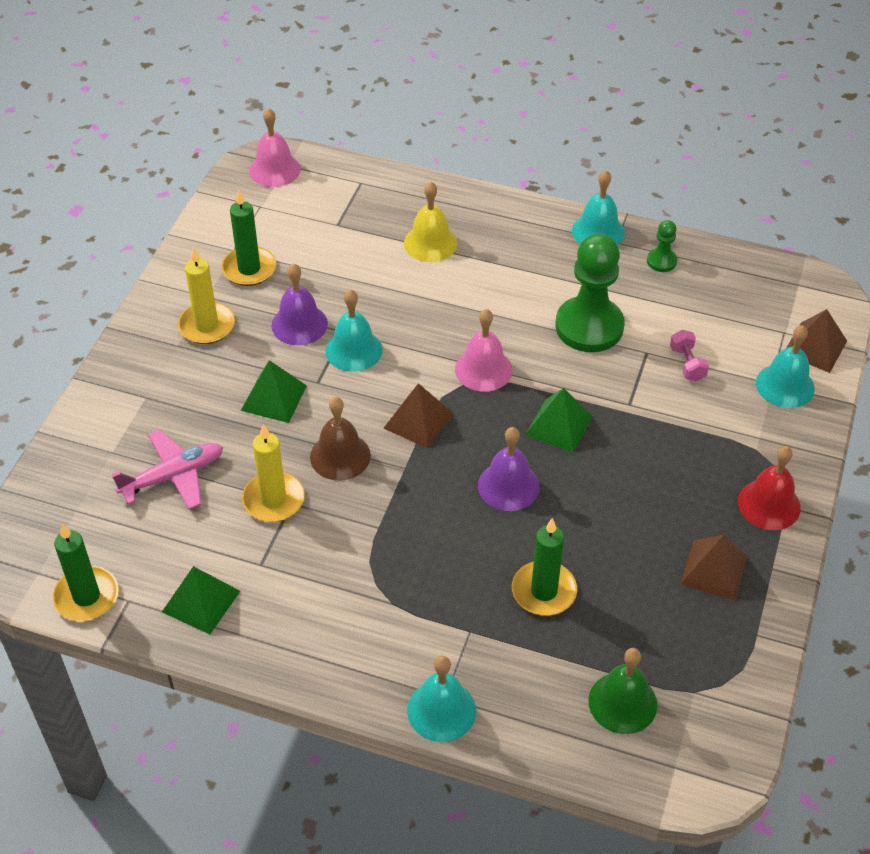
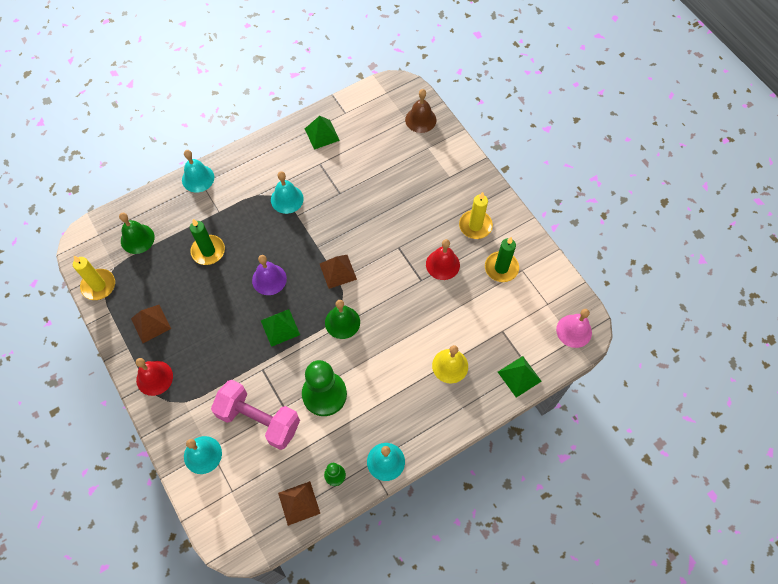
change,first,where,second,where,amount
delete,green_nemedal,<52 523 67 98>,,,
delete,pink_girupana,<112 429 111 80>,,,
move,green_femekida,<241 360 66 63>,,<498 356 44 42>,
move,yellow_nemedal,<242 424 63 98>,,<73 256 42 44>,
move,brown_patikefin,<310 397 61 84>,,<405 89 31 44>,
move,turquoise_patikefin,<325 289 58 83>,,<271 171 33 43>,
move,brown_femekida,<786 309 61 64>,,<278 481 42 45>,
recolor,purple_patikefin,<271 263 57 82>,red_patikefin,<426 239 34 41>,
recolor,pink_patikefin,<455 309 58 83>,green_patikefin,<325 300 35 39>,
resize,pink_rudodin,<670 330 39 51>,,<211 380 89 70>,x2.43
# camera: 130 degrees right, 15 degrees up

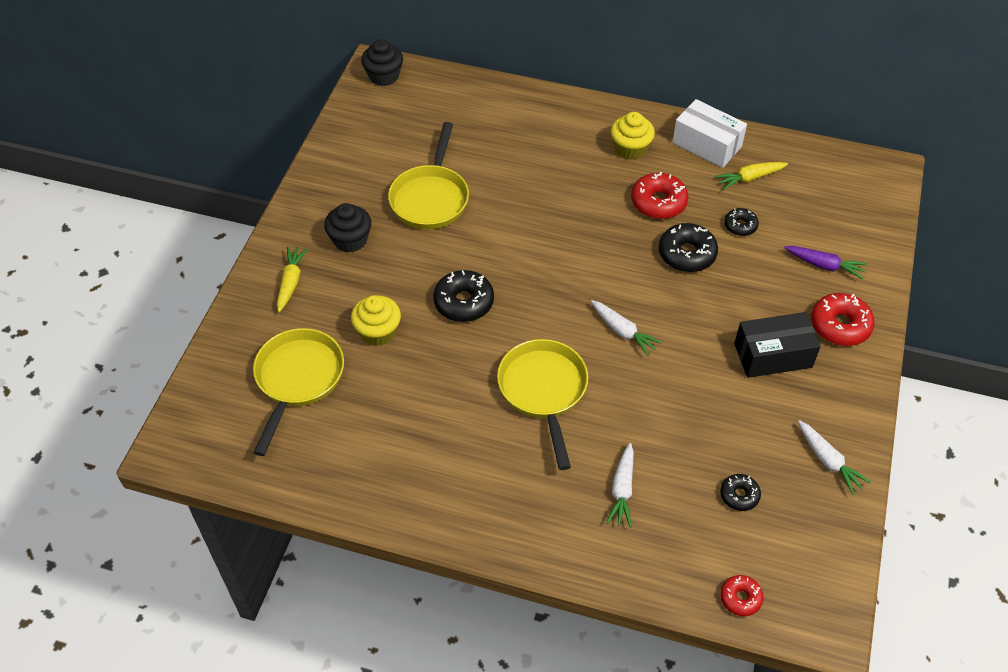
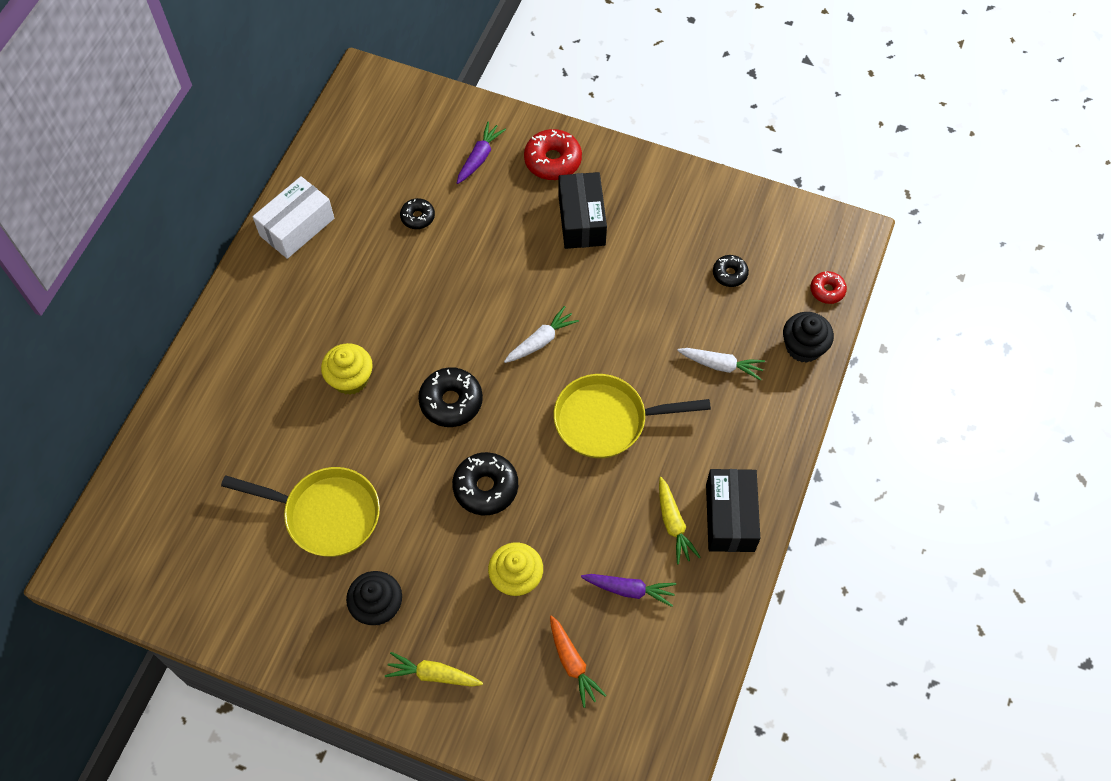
change,first,where,second,where,amount
delete,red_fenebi,<631 172 57 47>,,,
delete,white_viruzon,<798 420 73 75>,,,
insert,,,purple_viruzon,<581 574 95 33>,
insert,,,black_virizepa,<706 469 54 83>,
move,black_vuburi,<361 39 42 47>,,<783 312 51 51>,
move,yellow_vuburi,<611 112 44 48>,,<321 343 52 52>,
move,black_fenebi,<659 223 59 49>,,<418 367 65 60>,
move,yellow_viruzon,<714 162 74 28>,,<659 477 42 87>,
replace,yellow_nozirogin,<253 328 91 128>,orange_viruzon,<550 615 57 93>,
# camera: 85 degrees left, 10 degrees up

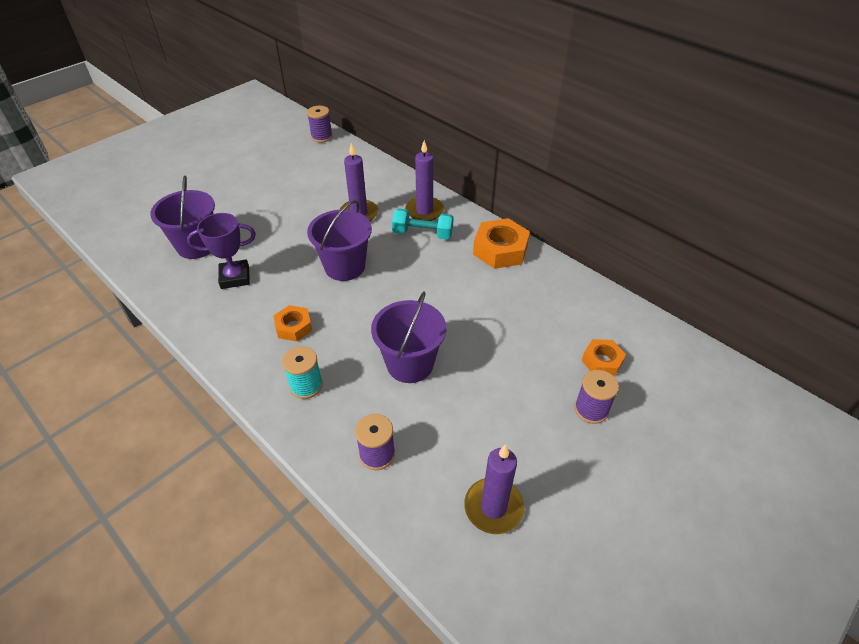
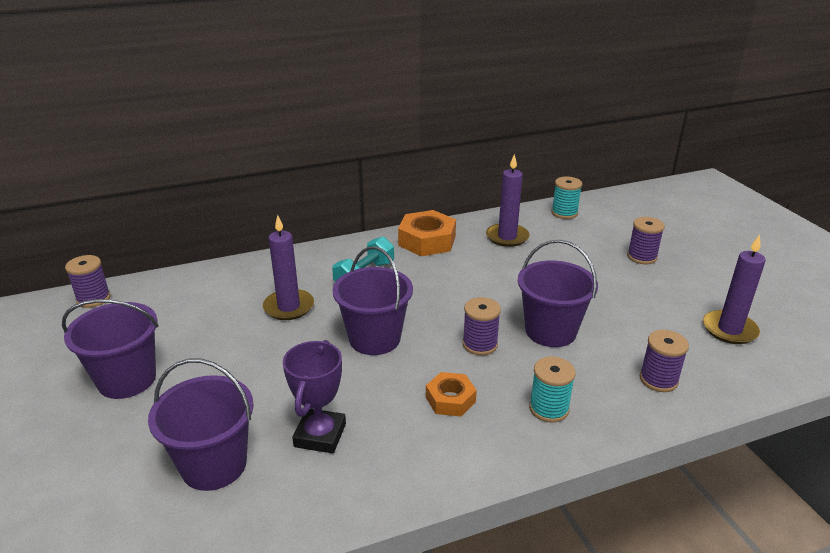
change,first,where,second,where,amount
delete,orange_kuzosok,<582 339 44 37>,,,
insert,,,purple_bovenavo,<62 299 97 100>,
insert,,,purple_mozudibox,<463 297 38 58>,
insert,,,turquoise_mozudibox,<552 176 30 43>,
move,purple_nemedal,<405 140 39 81>,,<486 154 44 93>,
# camera: 65 degrees left, 15 degrees down

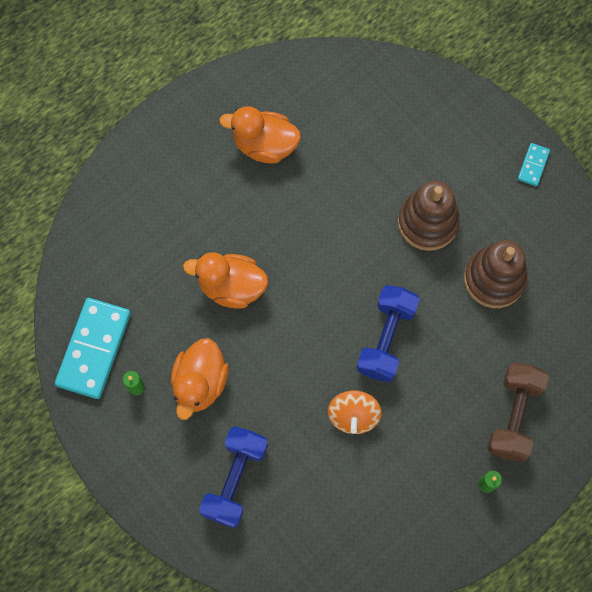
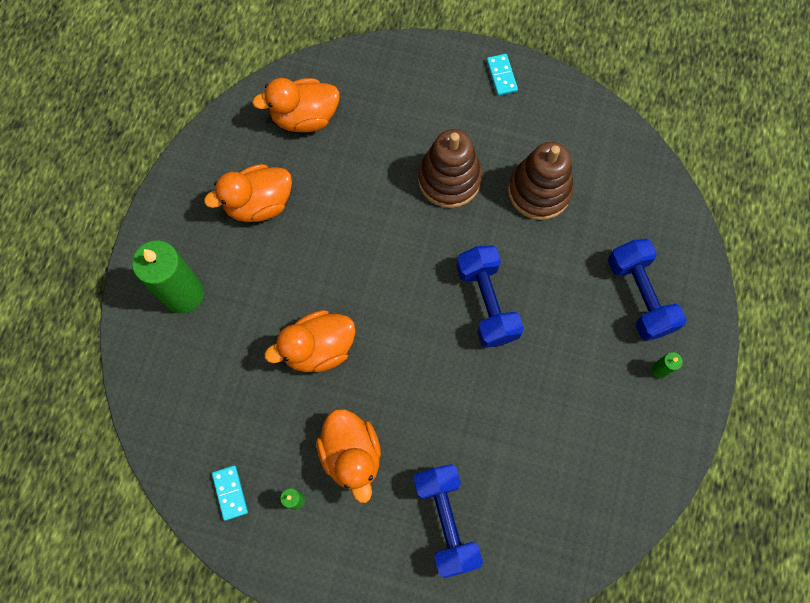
change,first,where,second,where,amount
delete,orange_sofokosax,<328 391 54 43>,,,
insert,,,green_nemedal,<132 240 72 73>,
insert,,,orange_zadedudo,<252 78 88 54>,
recolor,brown_rudodin,<487 363 62 99>,blue_rudodin,<608 239 79 102>,
resize,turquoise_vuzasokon,<55 298 76 101>,,<212 465 36 56>,x0.47
# camera: 35 degrees left, 0 degrees up

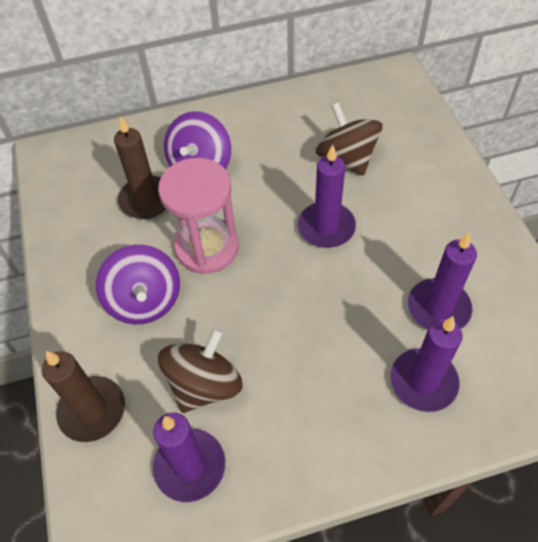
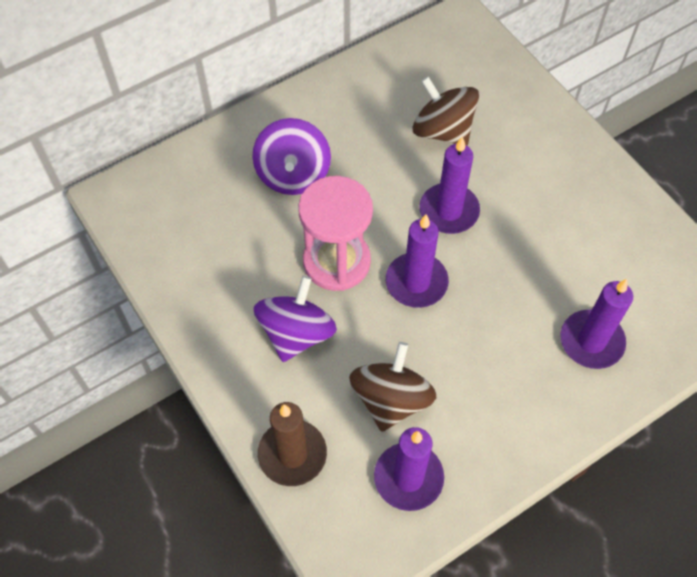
change,first,where,second,where,amount
delete,brown_nemedal,<114 116 52 103>,,,
move,purple_nemedal,<408 233 69 97>,,<386 214 63 94>,
rotate,purple_sofokosax,<96 245 84 79>,,<254 276 83 86>,120 degrees counterclockwise
# camera: 20 degrees left, 5 degrees up

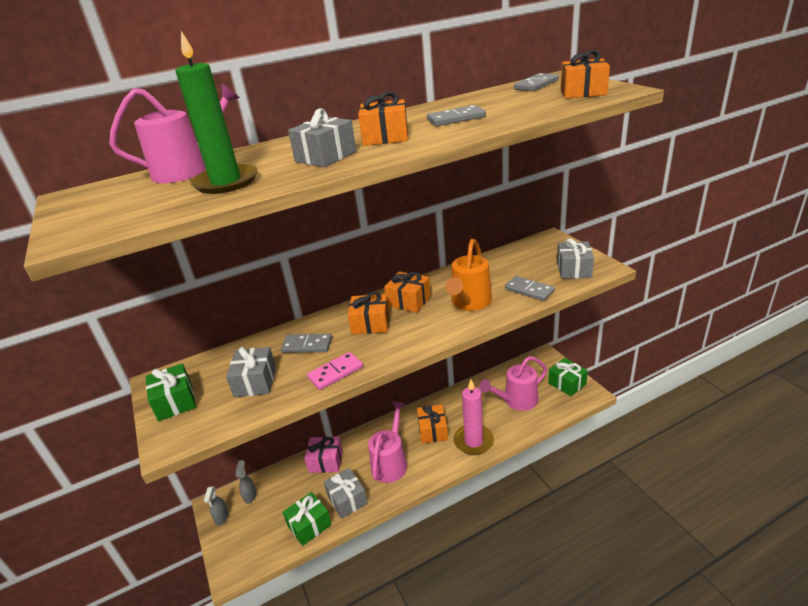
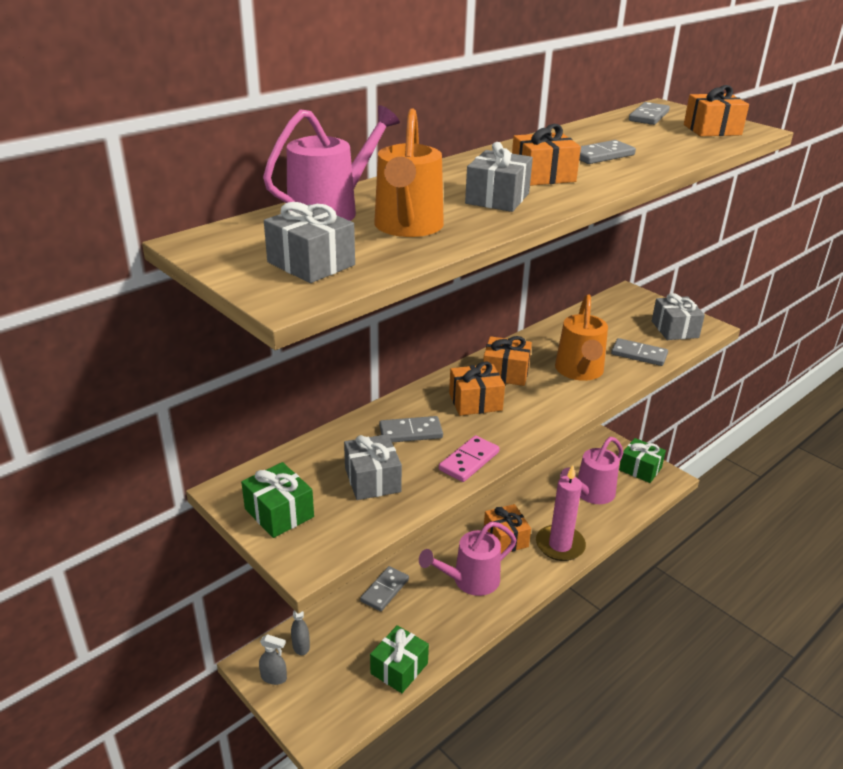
change,first,where,second,where,amount
move,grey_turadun,<324 468 44 51>,,<264 202 91 81>,
replace,green_nemedal,<175 31 83 163>,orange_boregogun,<374 108 70 129>,
replace,pink_turadun,<305 436 38 37>,grey_vuzasokon,<360 566 49 46>,
rotate,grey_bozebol,<204 486 25 40>,,<259 634 28 51>,60 degrees counterclockwise
rotate,pink_boregogun,<368 401 39 82>,,<419 521 97 75>,120 degrees counterclockwise
# camera: 20 degrees left, 0 degrees up

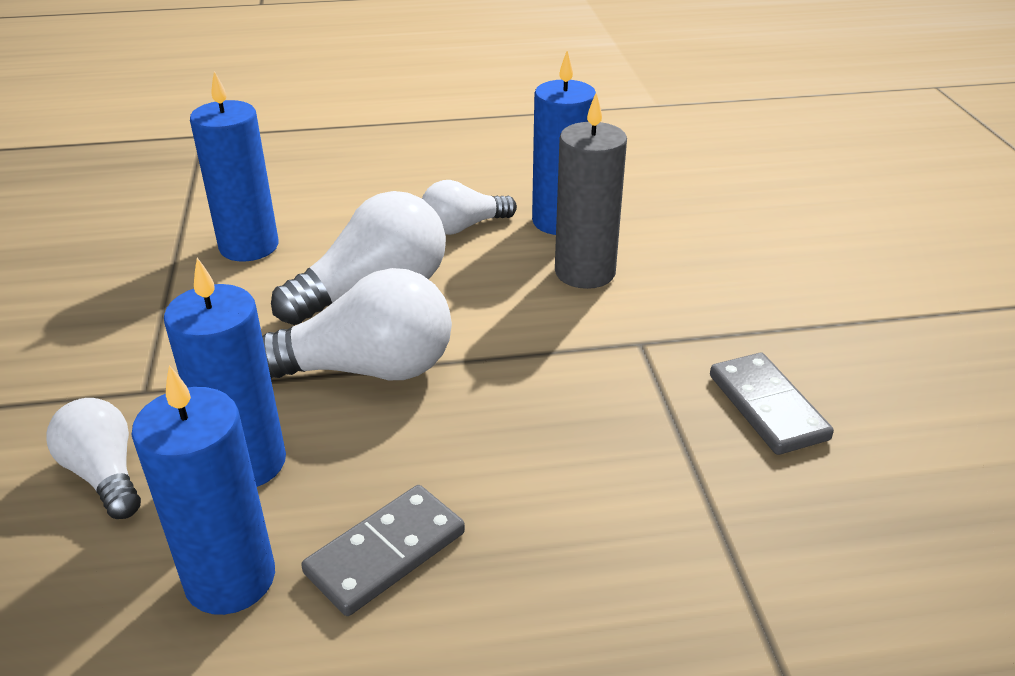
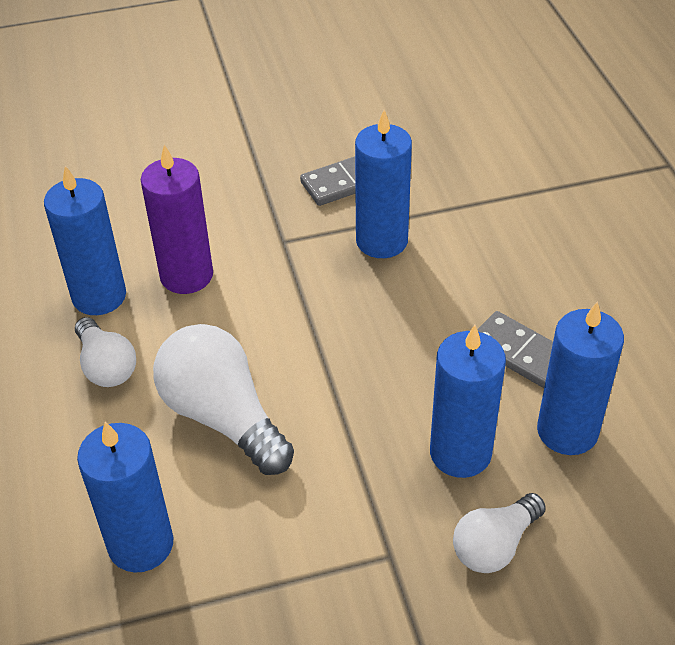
change,first,where,second,where,amount
delete,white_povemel,<262 268 190 112>,,,
insert,,,blue_nemedal,<355 110 57 148>,
recolor,grey_nemedal,<555 93 72 196>,purple_nemedal,<141 145 72 149>,
# camera: 95 degrees left, 10 degrees up

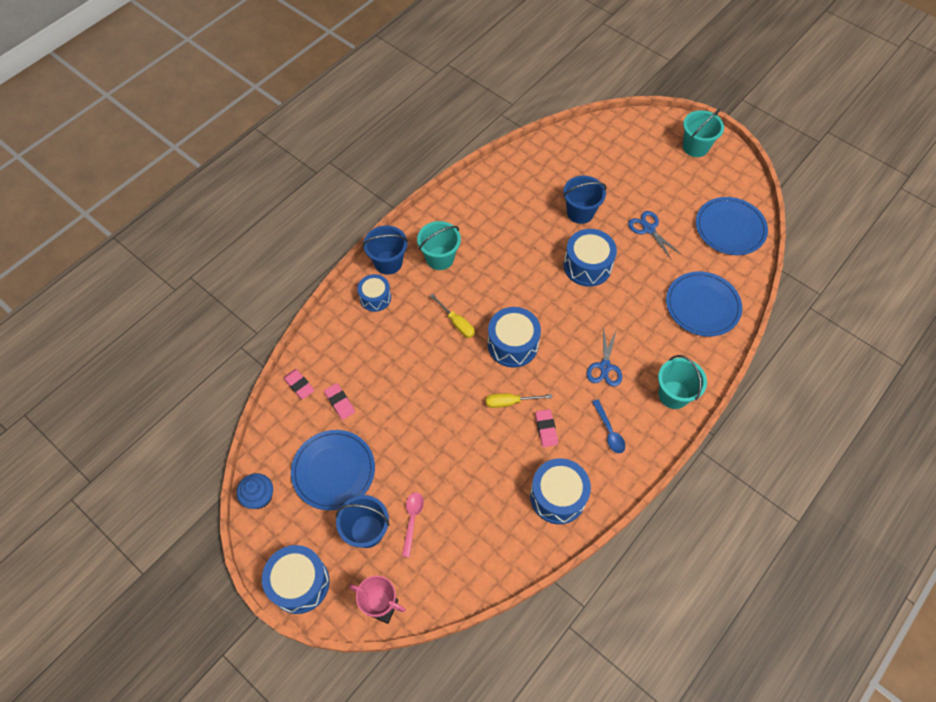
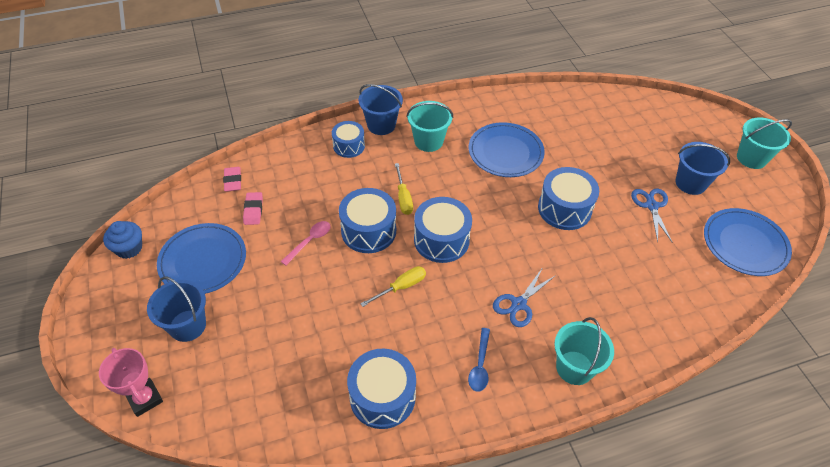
change,first,where,second,where,amount
delete,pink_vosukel,<535 409 23 38>,,,
move,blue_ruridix,<262 545 67 69>,,<339 188 57 65>,
move,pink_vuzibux,<402 492 22 65>,,<281 221 50 44>,
move,blue_bovenavo,<563 176 44 48>,,<676 142 54 53>,
move,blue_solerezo,<666 271 76 66>,,<469 122 76 55>,
rotate,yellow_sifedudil,<486 393 66 15>,,<360 266 66 41>,120 degrees clockwise
# camera: 30 degrees right, 10 degrees down

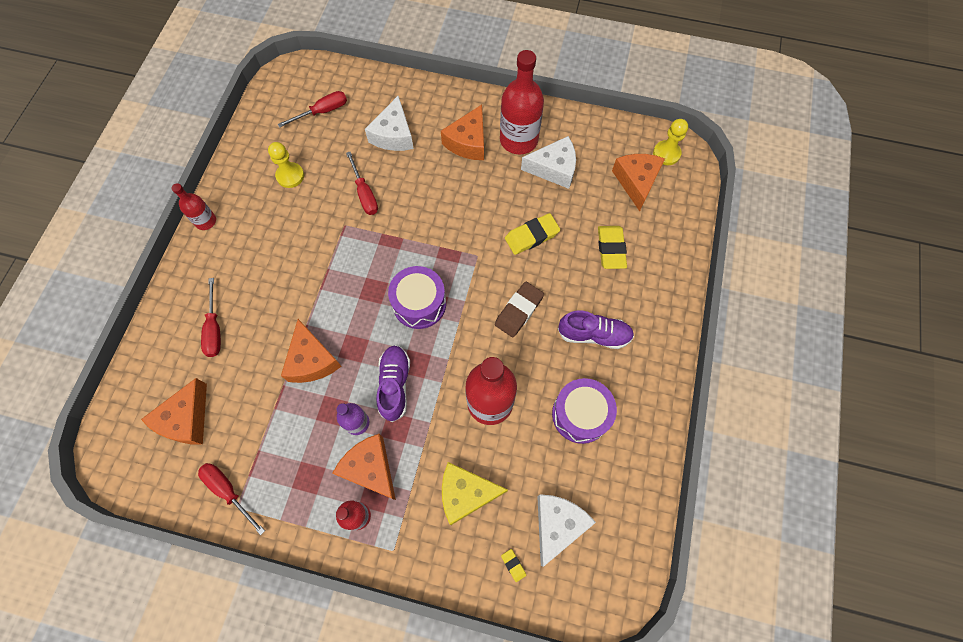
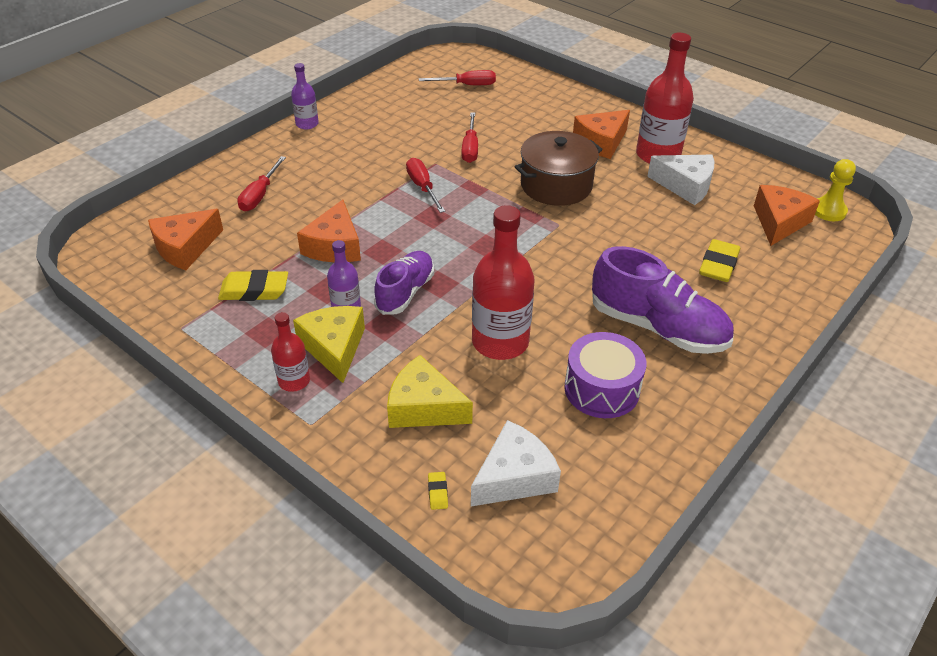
change,first,where,second,where,amount
delete,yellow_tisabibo,<268 142 36 46>,,,
delete,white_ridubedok,<365 96 49 55>,,,
delete,purple_ruridix,<388 266 58 63>,,,
delete,brown_vosukel,<495 282 49 55>,,,
insert,,,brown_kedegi,<515 131 88 75>,
move,red_sifedudil,<198 463 67 72>,,<406 158 39 55>,
move,yellow_vosukel,<505 213 55 42>,,<218 270 70 31>,
recolor,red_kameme,<172 183 44 47>,purple_kameme,<291 63 28 66>,
recolor,orange_ridubedok,<332 434 64 66>,yellow_ridubedok,<293 306 72 77>,
resize,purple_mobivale,<558 311 76 38>,,<592 246 142 108>,x1.56
# camera: 25 degrees right, 25 degrees down

